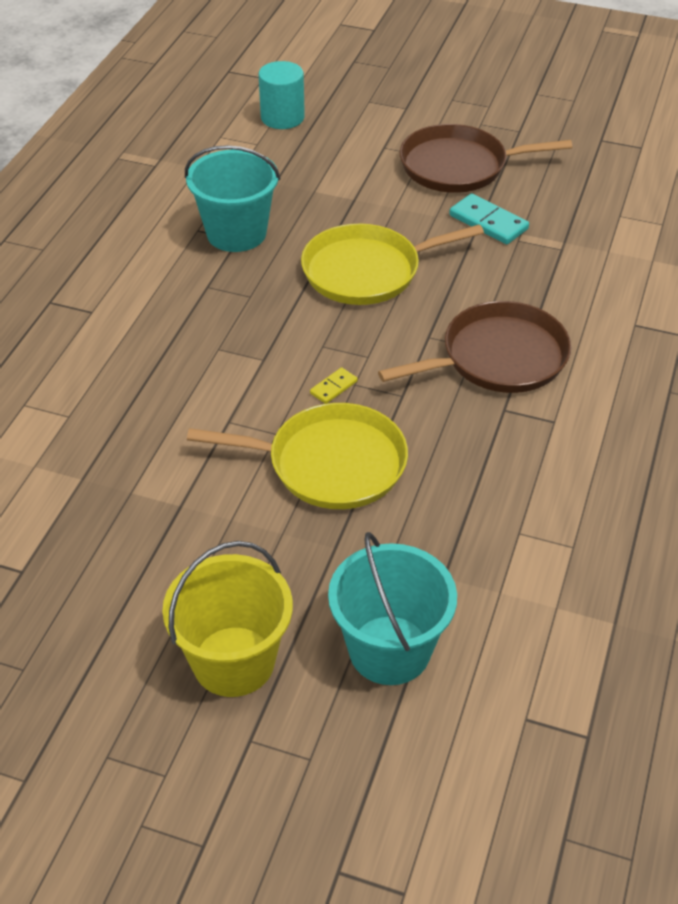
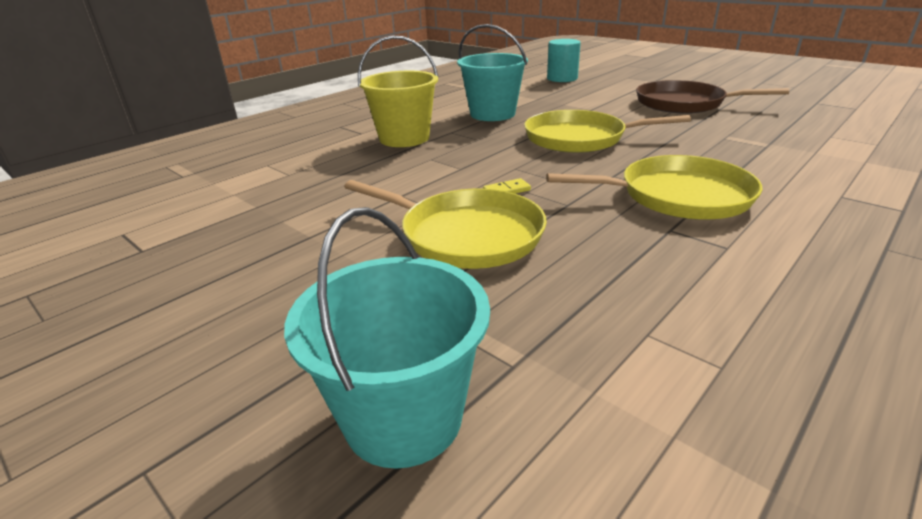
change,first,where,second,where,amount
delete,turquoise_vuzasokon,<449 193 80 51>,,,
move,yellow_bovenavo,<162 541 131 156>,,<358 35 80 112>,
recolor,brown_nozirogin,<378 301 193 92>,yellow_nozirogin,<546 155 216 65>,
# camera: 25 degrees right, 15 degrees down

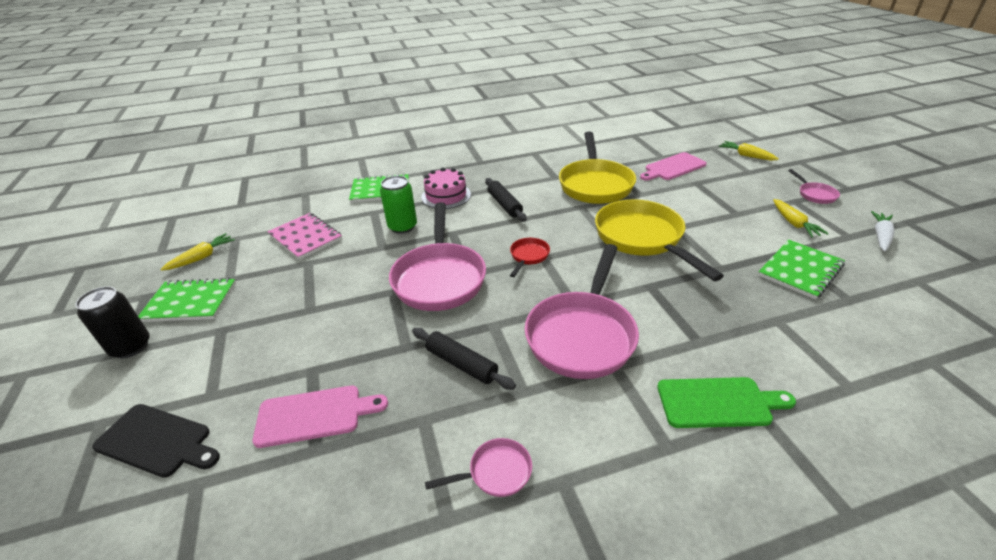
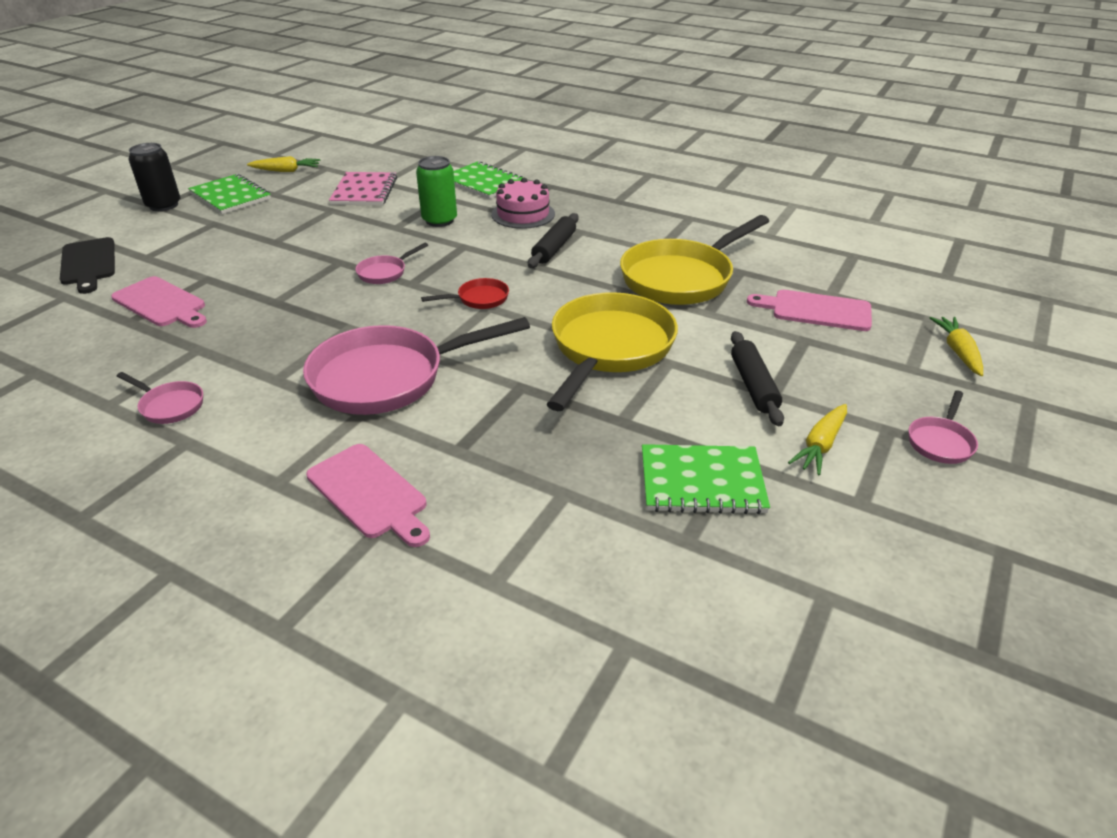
change,first,where,second,where,amount
delete,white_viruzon,<871 211 24 40>,,,
move,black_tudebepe,<412 328 104 62>,,<731 331 53 95>,
recolor,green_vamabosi,<657 377 139 51>,pink_vamabosi,<306 444 124 103>,
resize,pink_nozirogin,<389 202 97 109>,,<356 243 72 41>,x0.44
# camera: 45 degrees right, 0 degrees up

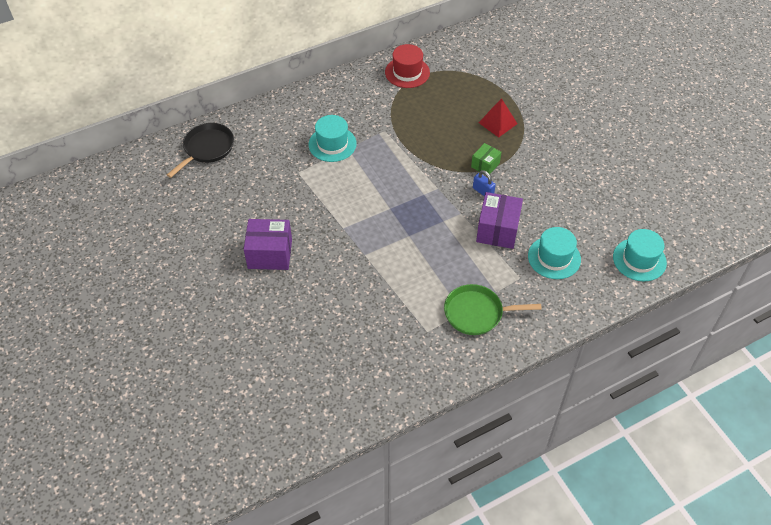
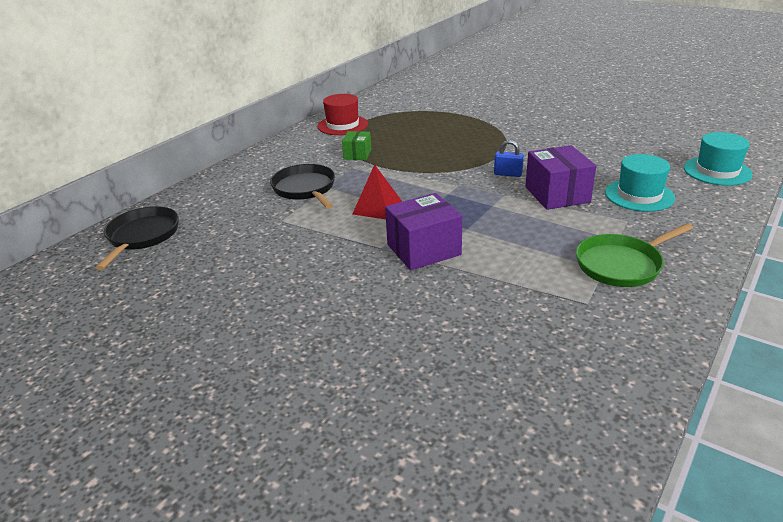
change,first,where,second,where,amount
move,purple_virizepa,<244 219 48 51>,,<385 193 77 77>,
move,green_virizepa,<471 143 30 32>,,<342 131 29 29>,
move,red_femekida,<479 98 38 40>,,<352 164 50 55>,
replace,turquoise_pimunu,<309 115 48 47>,black_nozirogin,<270 164 65 45>,
# camera: 25 degrees left, 20 degrees down

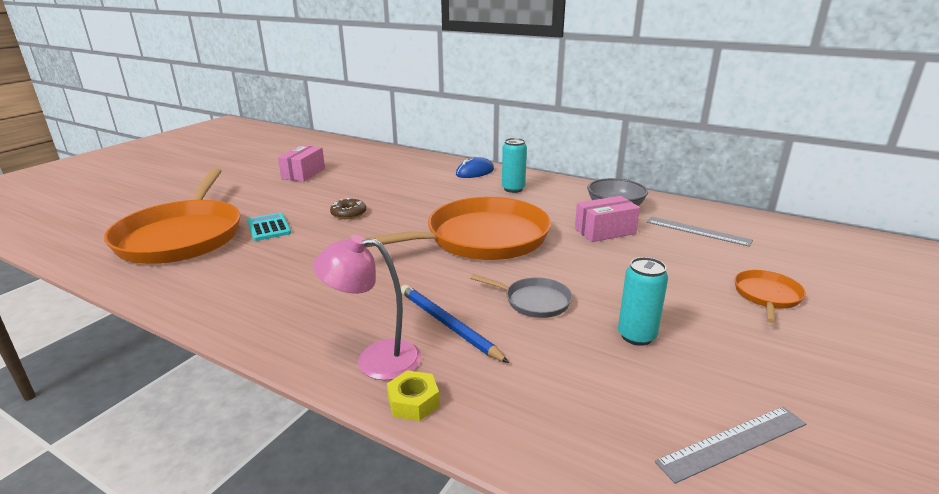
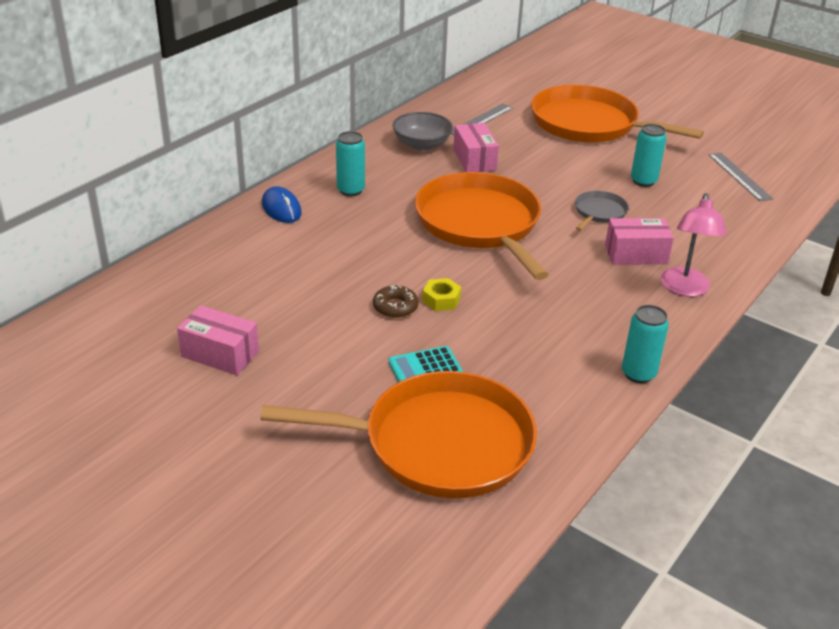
change,first,where,second,where,amount
insert,,,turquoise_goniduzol,<622 305 47 78>,
move,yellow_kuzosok,<387 370 53 51>,,<422 278 39 33>,
replace,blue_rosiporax,<401 285 108 78>,pink_virizepa,<605 218 69 47>,
resize,orange_nozirogin,<734 270 72 53>,,<531 85 173 58>,x2.30
# camera: 85 degrees left, 10 degrees up

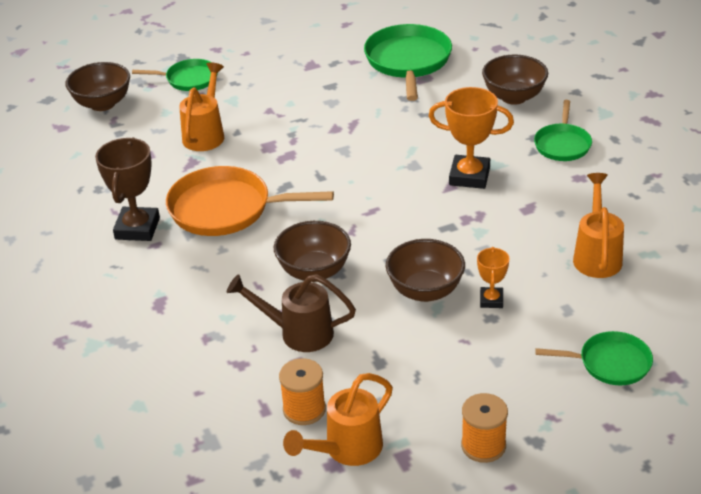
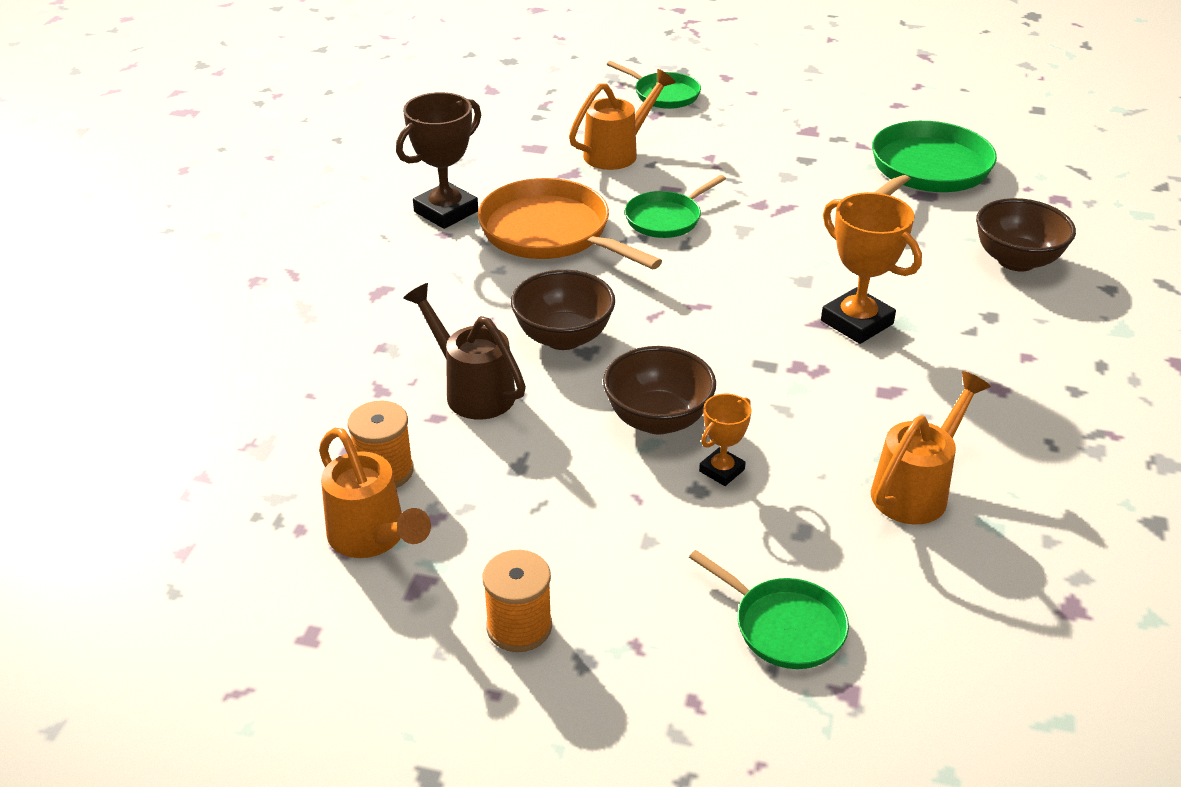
change,first,where,second,where,amount
delete,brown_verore,<66 62 64 49>,,,
move,green_nozirogin,<534 100 58 61>,,<625 175 101 63>,
rotate,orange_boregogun,<283 373 110 93>,,<319 428 112 130>,120 degrees counterclockwise
# camera: 35 degrees right, 0 degrees up

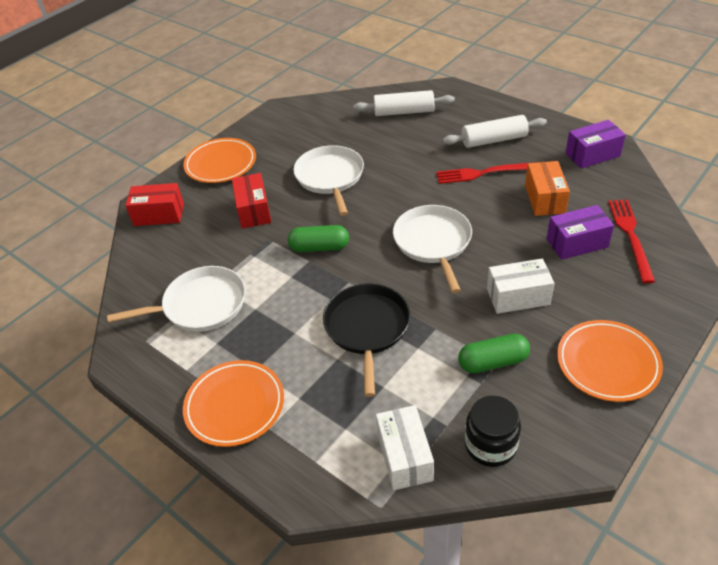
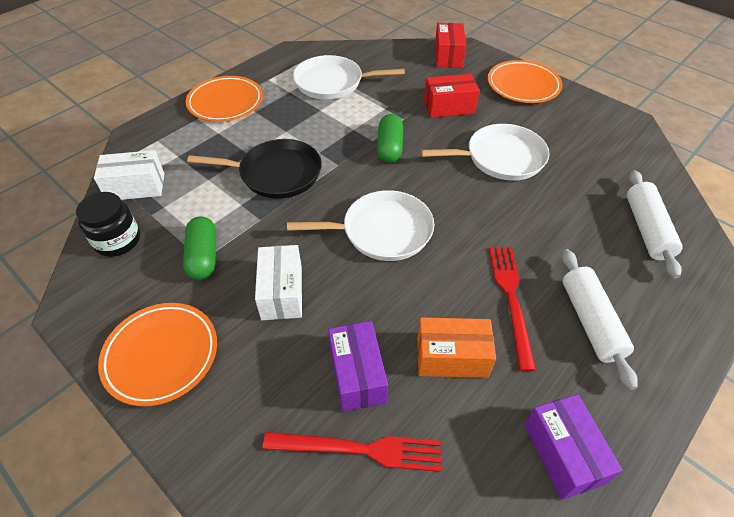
change,first,where,second,where,amount
rotate,white_nozirogin,<107 266 139 66>,,<293 55 112 45>,105 degrees clockwise
# camera: 90 degrees right, 5 degrees up

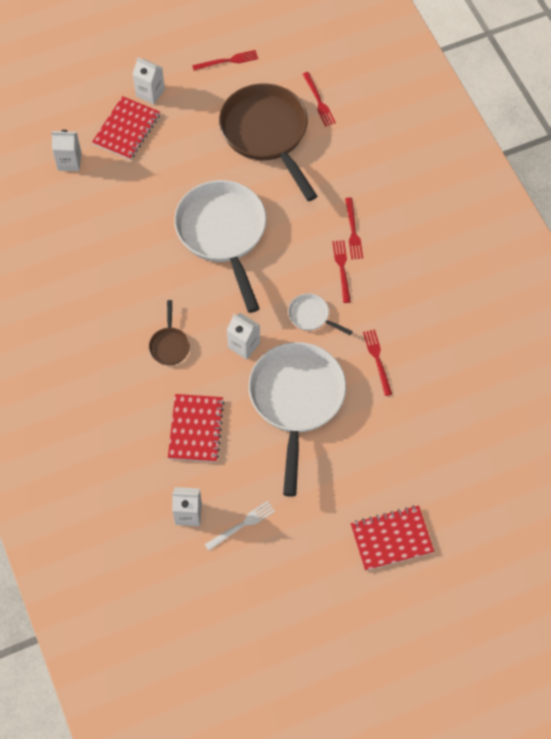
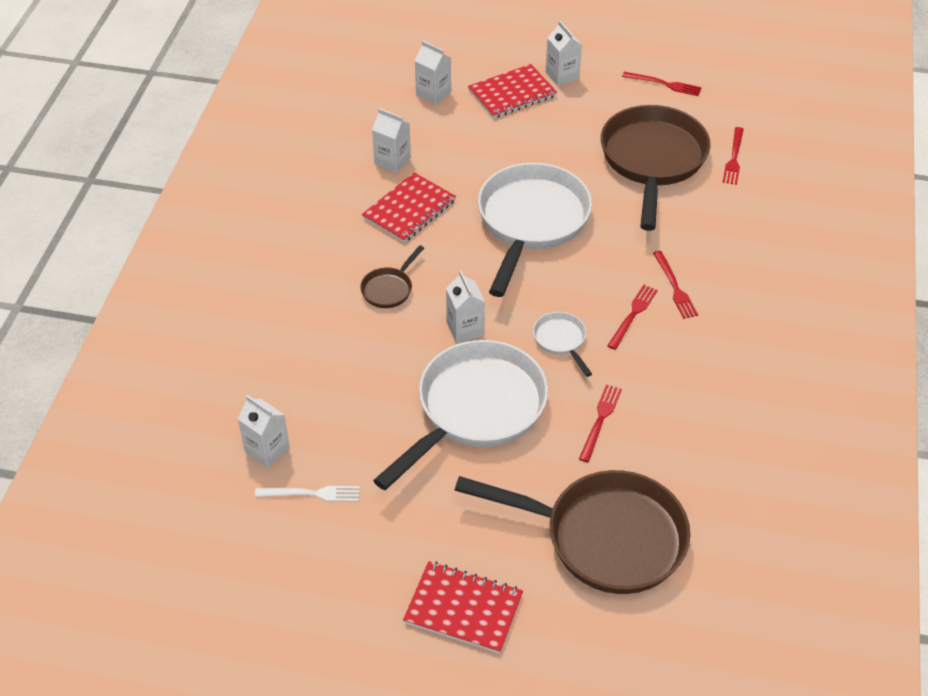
change,first,where,second,where,amount
insert,,,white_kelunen,<372 108 39 65>,
insert,,,brown_nozirogin,<455 470 235 124>,
move,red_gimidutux,<168 394 56 68>,,<362 173 94 70>,
rotate,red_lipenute,<345 197 18 63>,,<653 251 45 68>,45 degrees counterclockwise
# camera: 35 degrees right, 15 degrees down

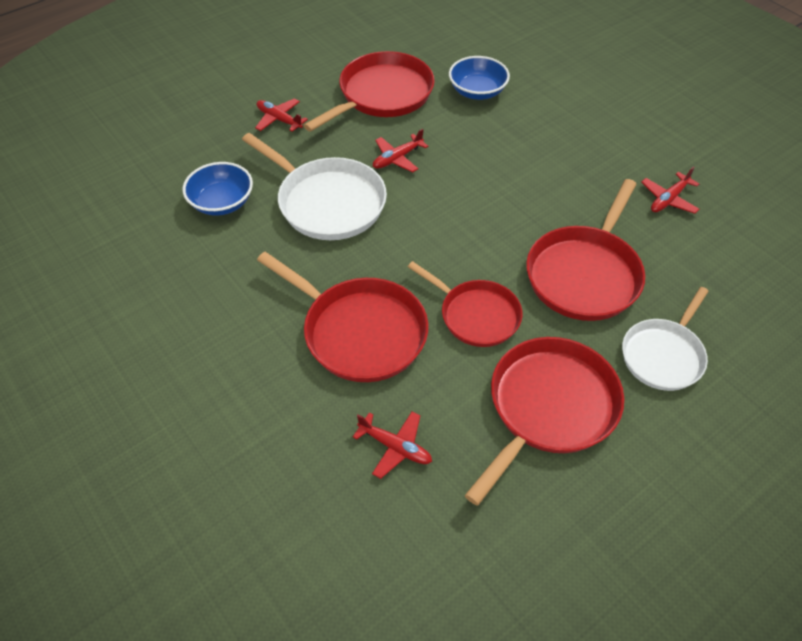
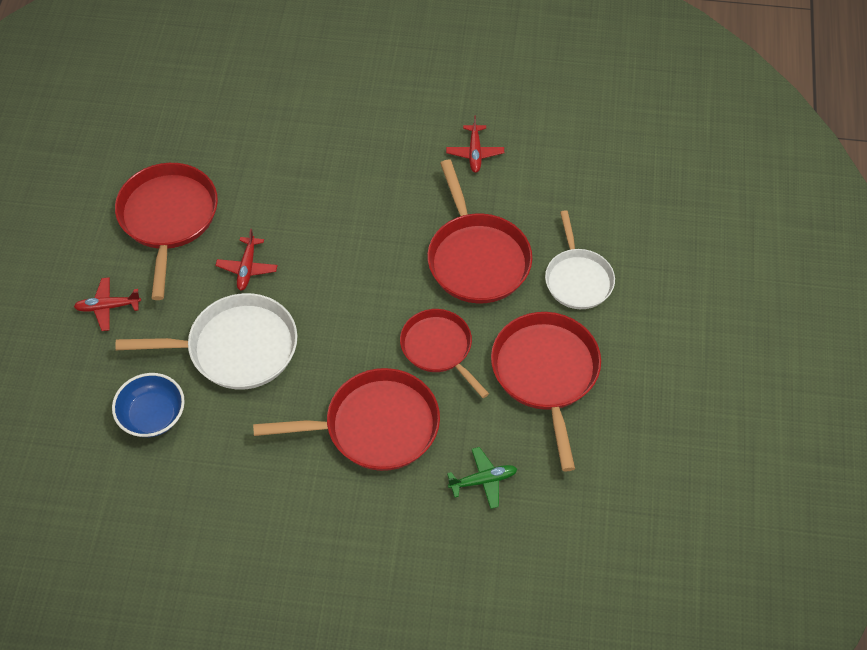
change,first,where,second,where,amount
delete,blue_verore,<449 56 61 44>,,,
recolor,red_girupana,<353 411 79 68>,green_girupana,<447 447 70 62>,
rotate,red_nozirogin,<408 261 115 86>,,<400 309 89 89>,120 degrees counterclockwise
# camera: 45 degrees left, 5 degrees up

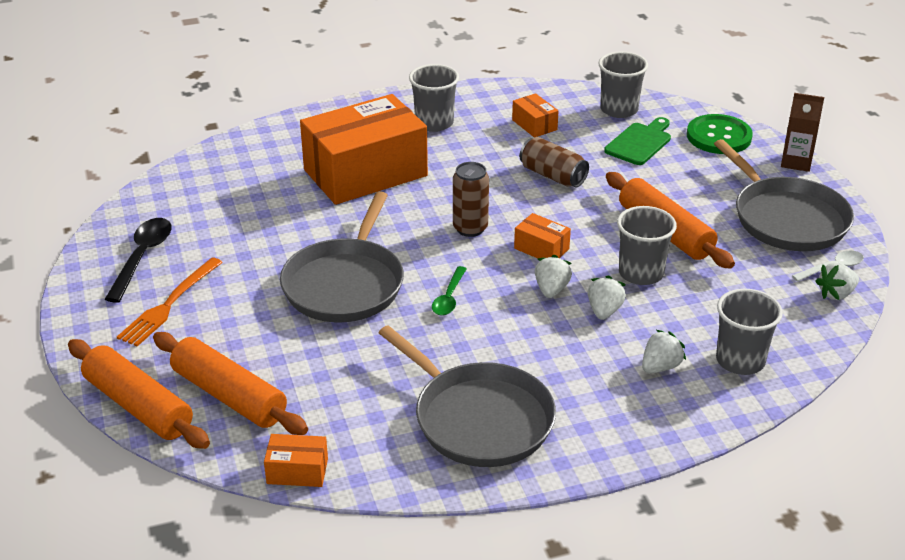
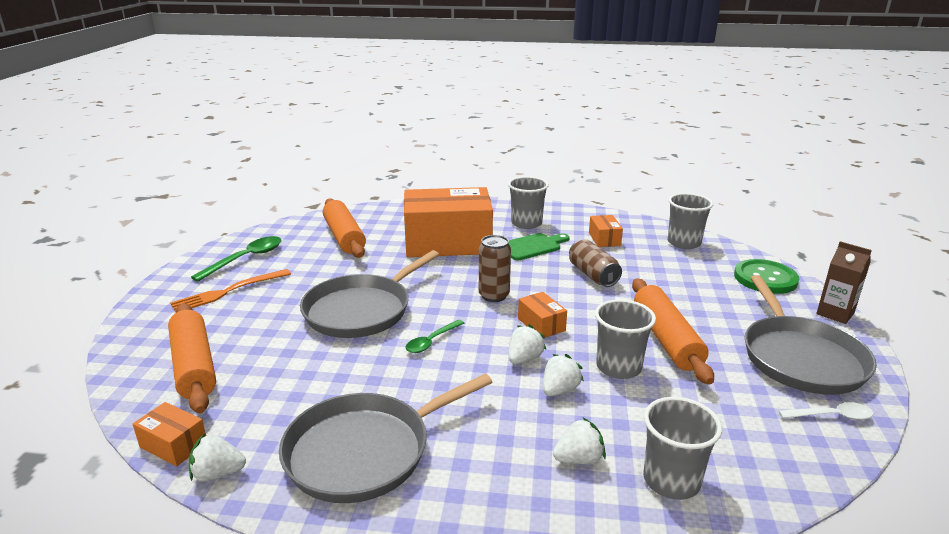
change,first,where,second,where,amount
move,orange_tudebepe,<68 339 142 110>,,<323 198 43 60>,
move,green_vamabosi,<604 117 67 48>,,<508 233 62 27>,
move,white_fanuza,<815 263 44 37>,,<189 434 57 48>,
recolor,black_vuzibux,<105 218 67 85>,green_vuzibux,<191 236 91 46>,
rotate,grey_nozirogin,<378 325 178 142>,,<279 374 213 129>,75 degrees clockwise
# camera: 25 degrees right, 10 degrees down

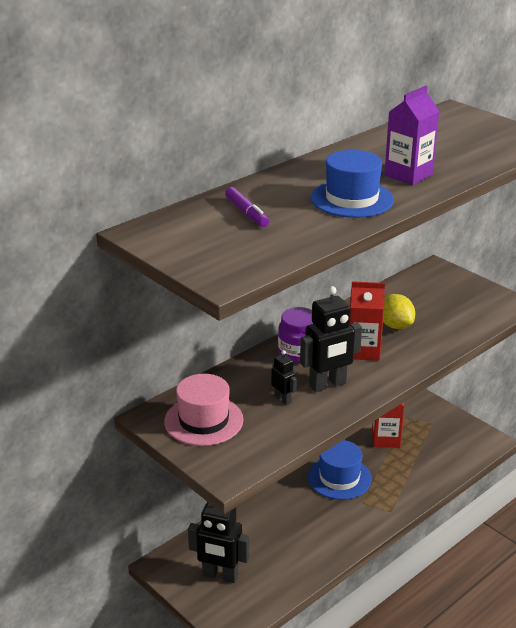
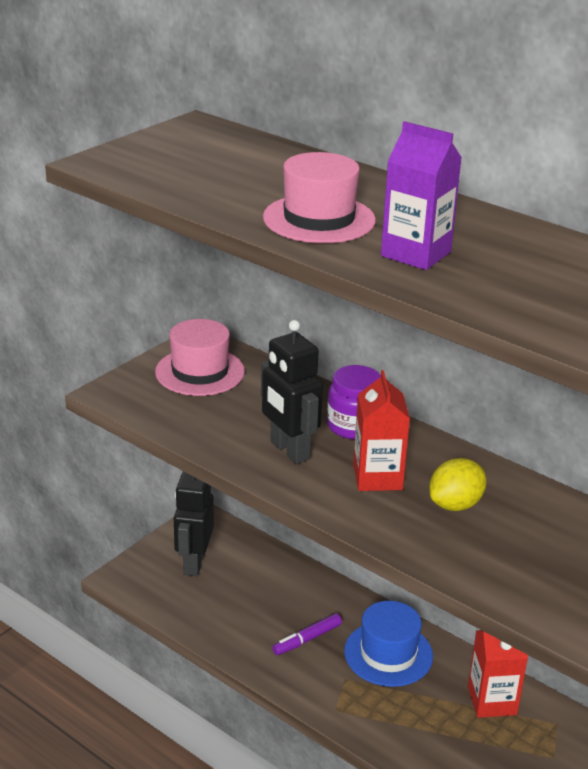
change,first,where,second,where,amount
delete,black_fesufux,<271 350 26 55>,,,
move,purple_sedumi,<225 187 44 40>,,<272 613 70 42>,
recolor,blue_pimunu,<311 150 83 68>,pink_pimunu,<263 152 113 91>,
# camera: 80 degrees right, 0 degrees up

